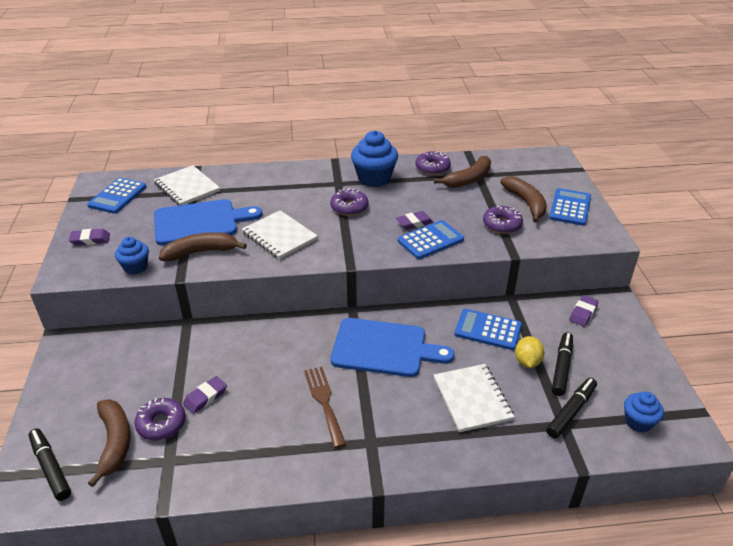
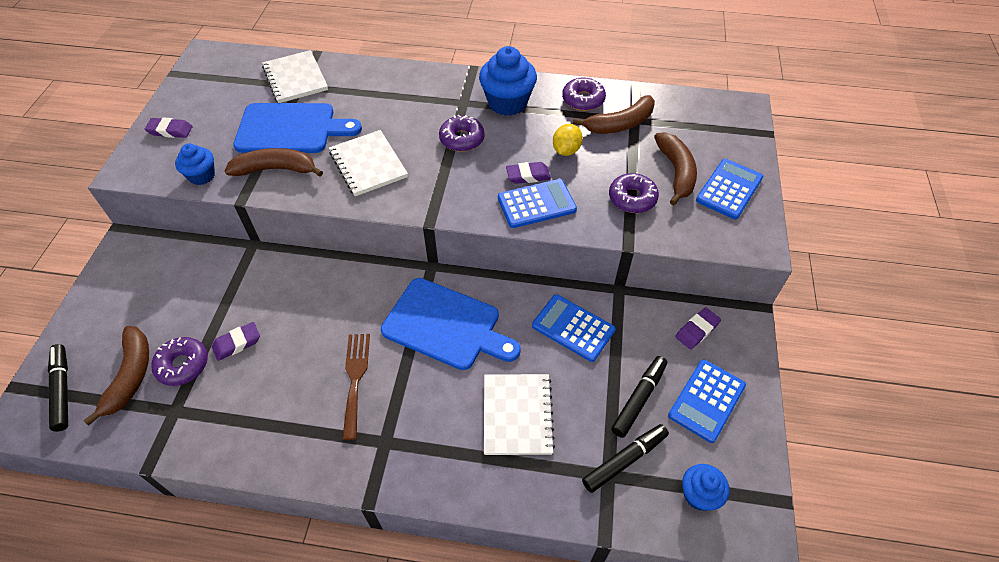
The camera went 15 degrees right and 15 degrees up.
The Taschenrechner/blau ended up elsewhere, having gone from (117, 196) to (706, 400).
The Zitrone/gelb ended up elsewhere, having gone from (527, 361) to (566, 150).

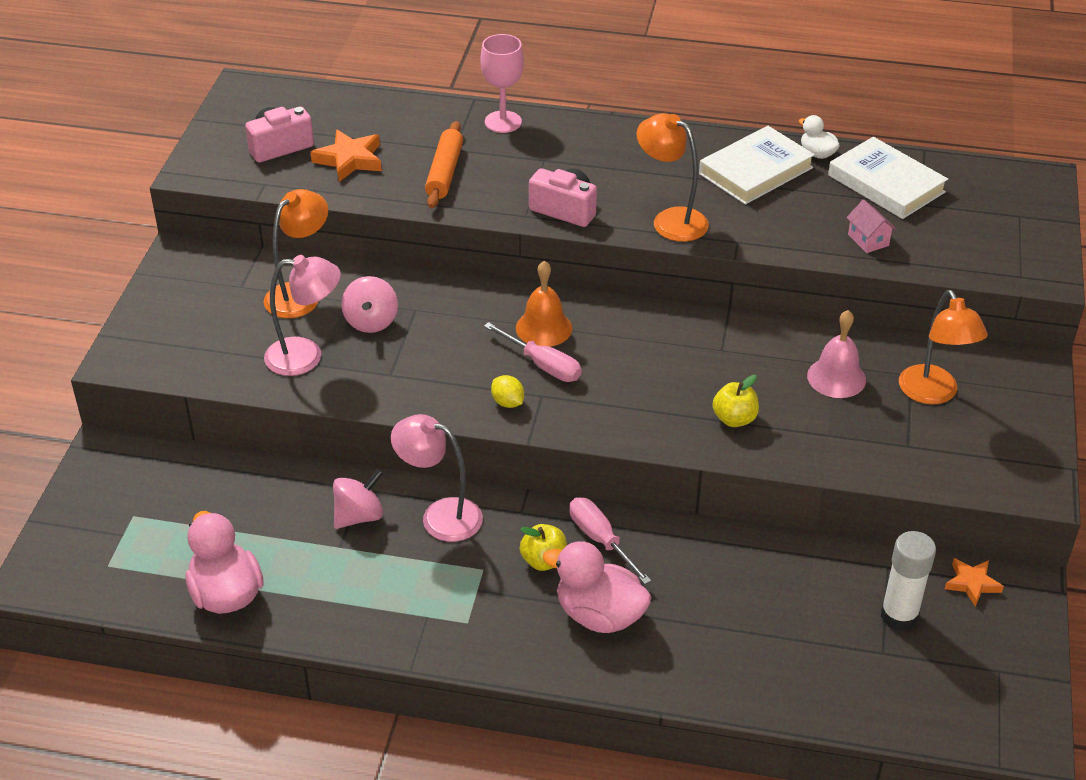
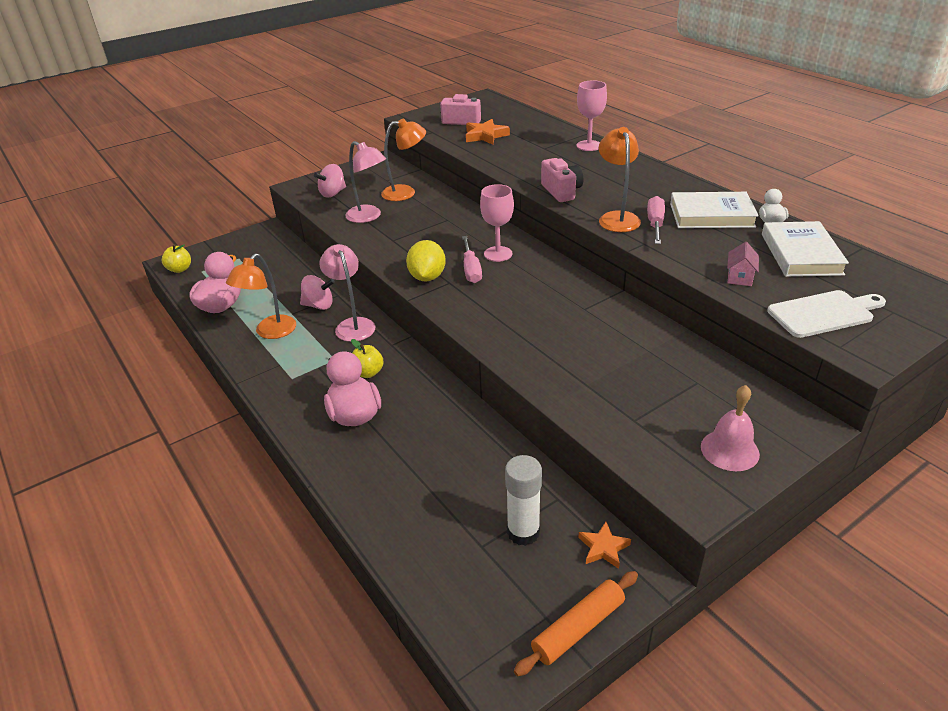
The camera went 45 degrees right and 5 degrees down.
The Nudelholz/orange ended up elsewhere, having gone from (445, 172) to (578, 628).
Where the Glocke/orange stood at (544, 328), the Kelch/rosa came to stand at (498, 254).
The Kreisel/rosa ended up elsewhere, having gone from (371, 321) to (333, 193).
The Lampe/orange ended up elsewhere, having gone from (933, 394) to (270, 332).
The Glocke/rosa ended up elsewhere, having gone from (836, 377) to (729, 450).
The size of the Zitrone/gelb at (507, 402) changed by a factor of 1.81.
The Apfel/gelb ended up elsewhere, having gone from (734, 419) to (180, 269).
The Schraubenzieher/rosa ended up elsewhere, having gone from (600, 540) to (655, 224).
The second view gained the Schneidebrett/weiß at (824, 313).

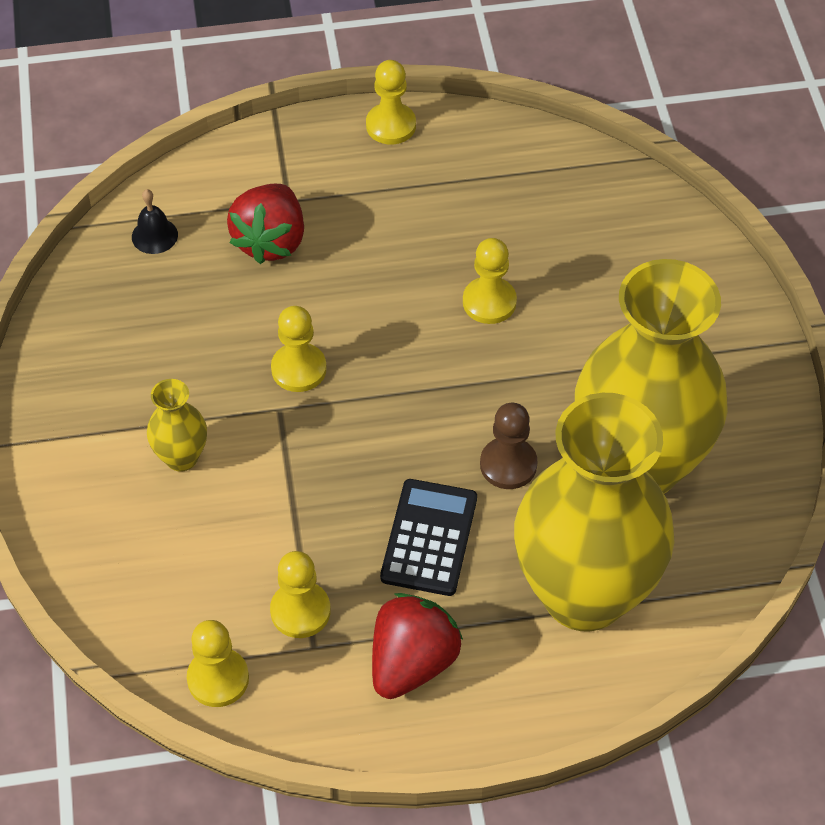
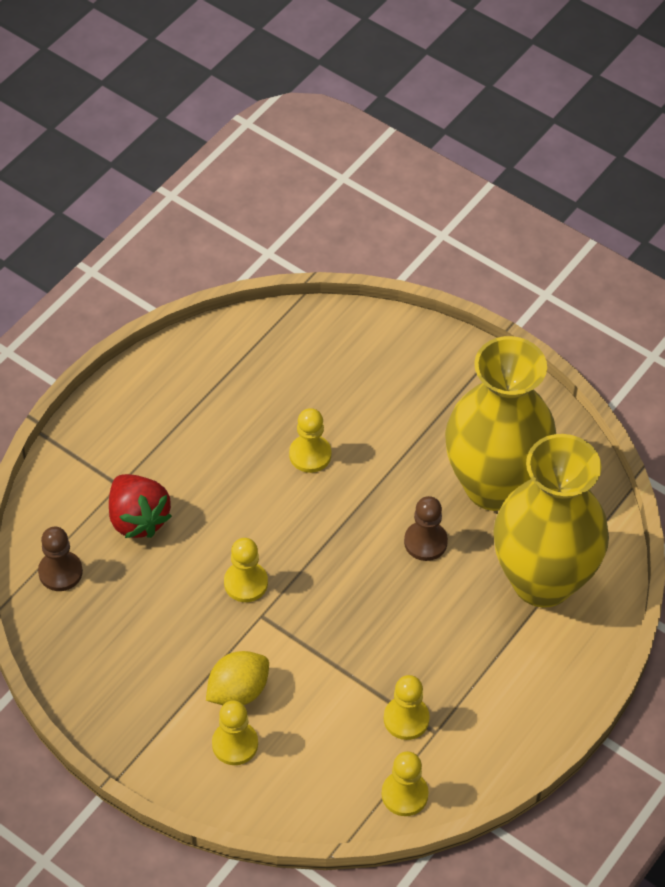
The camera went 45 degrees left and 0 degrees up.
The Bauer/gelb ended up elsewhere, having gone from (391, 125) to (235, 744).
Where the Glocke/schwarz stood at (154, 235), the Bauer/braun came to stand at (60, 572).
Where the Vase/gelb stood at (181, 457), the Zitrone/gelb came to stand at (238, 691).
The second view lost the Taschenrechner/schwarz at (429, 538).
The second view lost the Erdbeere/rot at (412, 662).

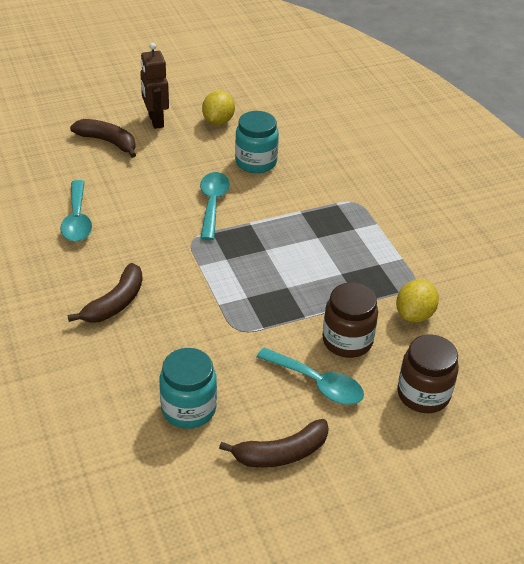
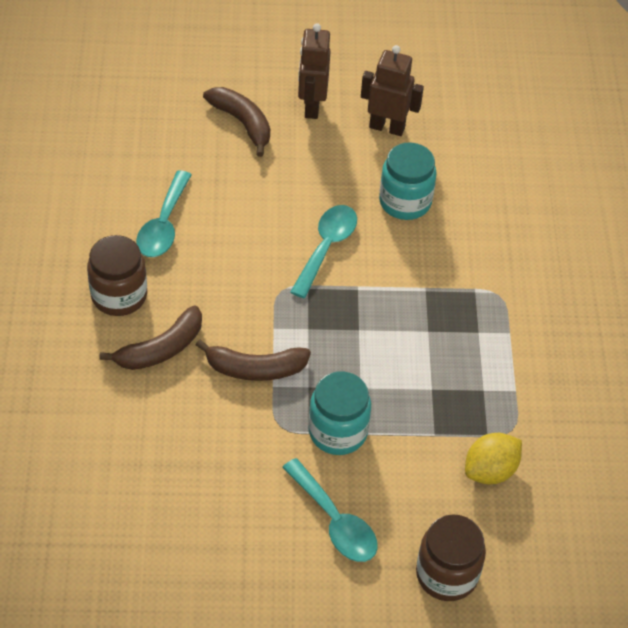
The camera went 20 degrees right and 10 degrees up.
Where the Zitrone/gelb stood at (218, 121), the Roboter/braun came to stand at (387, 127).
The Einmachglas/braun ended up elsewhere, having gone from (347, 341) to (119, 296).
The Einmachglas/türkis ended up elsewhere, having gone from (188, 409) to (338, 432).
The Banane/braun ended up elsewhere, having gone from (281, 453) to (255, 369).

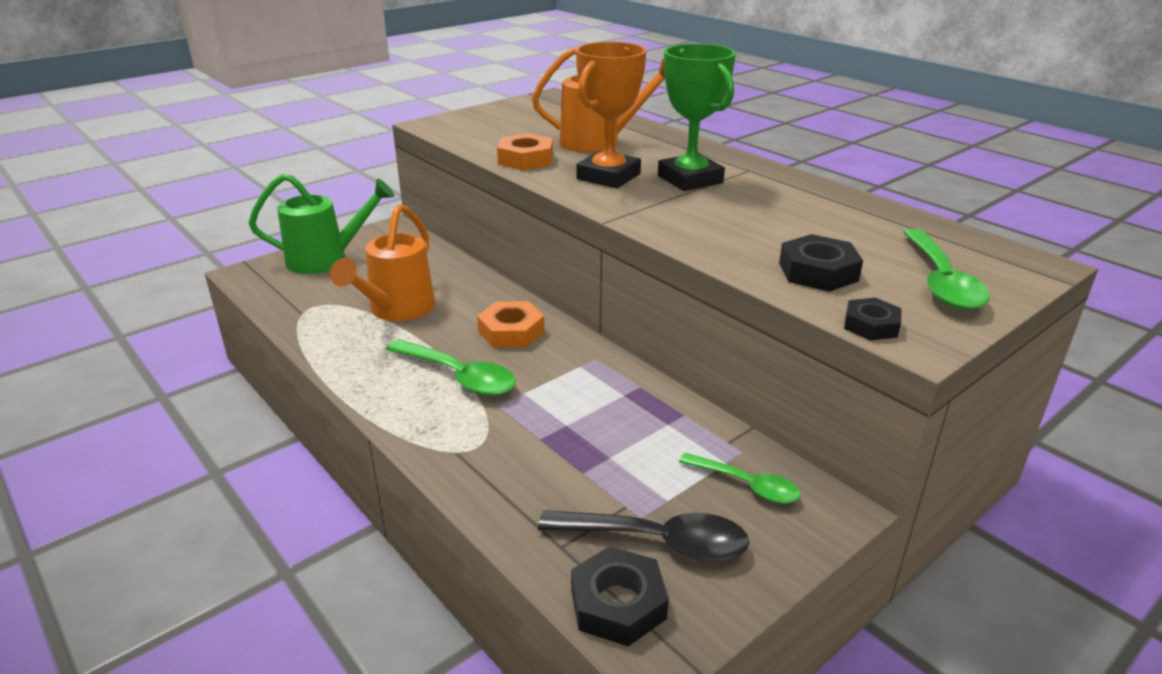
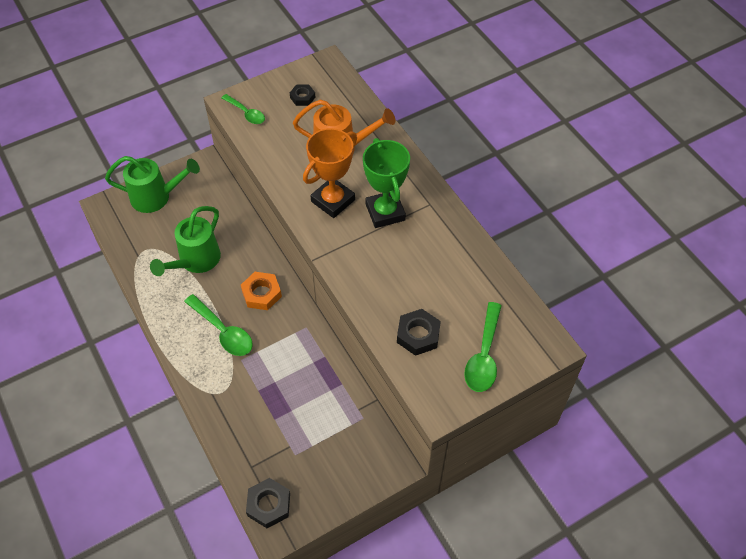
The camera went 10 degrees right and 25 degrees up.
The second view lost the Sechskantmutter/orange at (525, 159).
What was the Gießkanne/orange at (397, 310) turned into the Gießkanne/grün at (195, 261).
The Sechskantmutter/schwarz ended up elsewhere, having gone from (871, 325) to (302, 97).
The Löffel/grün ended up elsewhere, having gone from (746, 485) to (246, 113).
The second view lost the Löffel/schwarz at (657, 541).

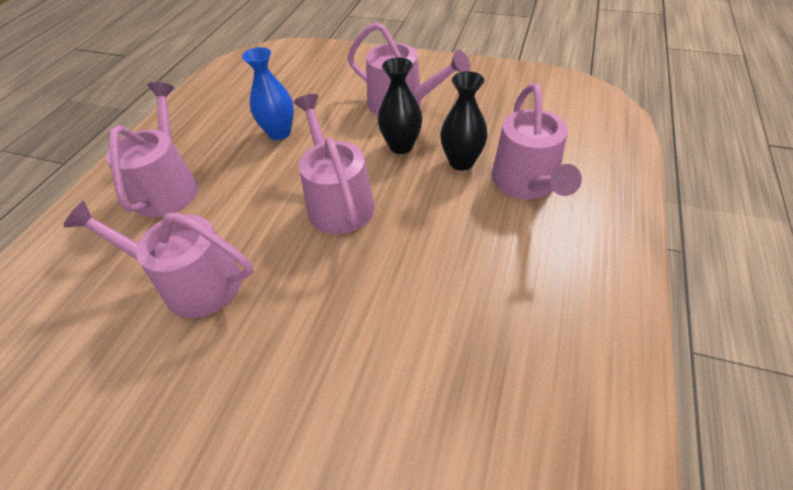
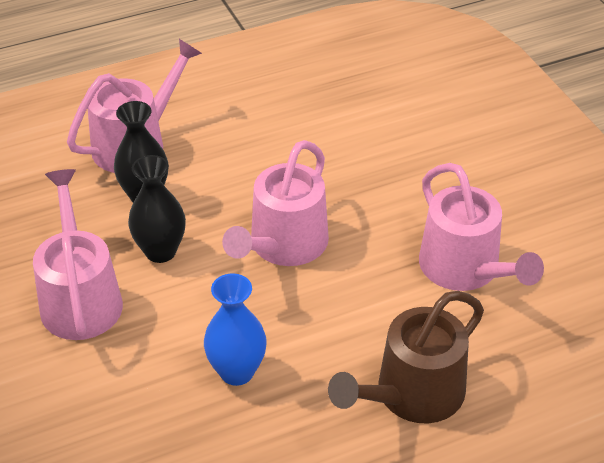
The camera went 135 degrees left and 5 degrees down.
What was the Gießkanne/rosa at (168, 187) turned into the Gießkanne/braun at (412, 394).

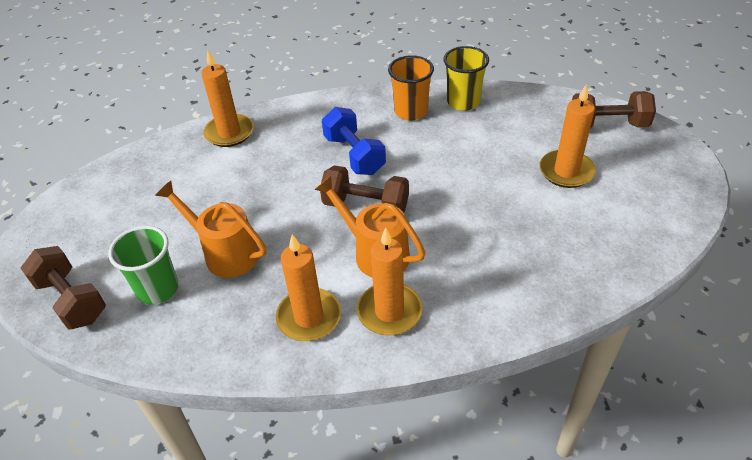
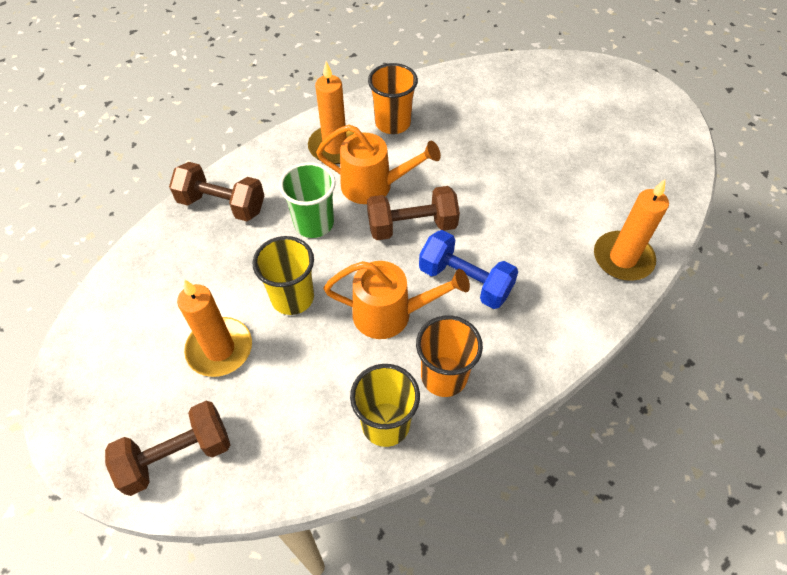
The camera went 150 degrees right and 10 degrees up.
The Gießkanne/orange ended up elsewhere, having gone from (224, 253) to (391, 314).
The Becher/grün ended up elsewhere, having gone from (158, 289) to (314, 223).
Where the Kerze/orange stood at (309, 317), the Becher/orange came to stand at (392, 123).
The Hantel/braun ended up elsewhere, having gone from (71, 300) to (222, 205).
The second view gained the Becher/gelb at (292, 298).

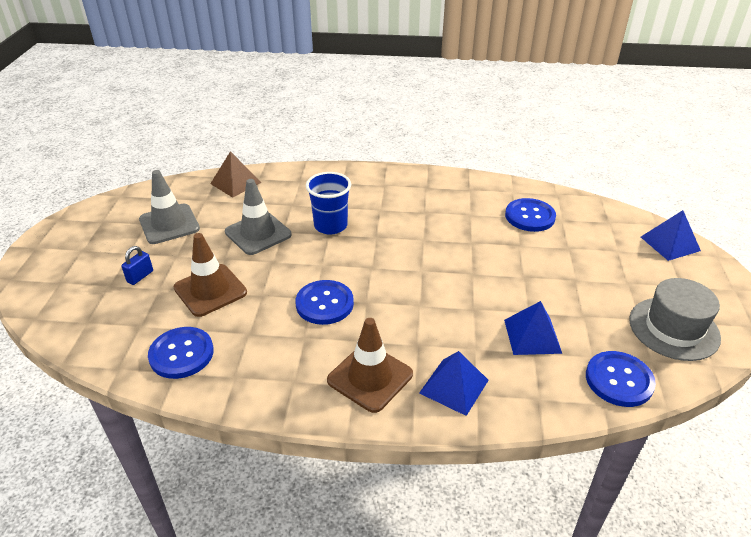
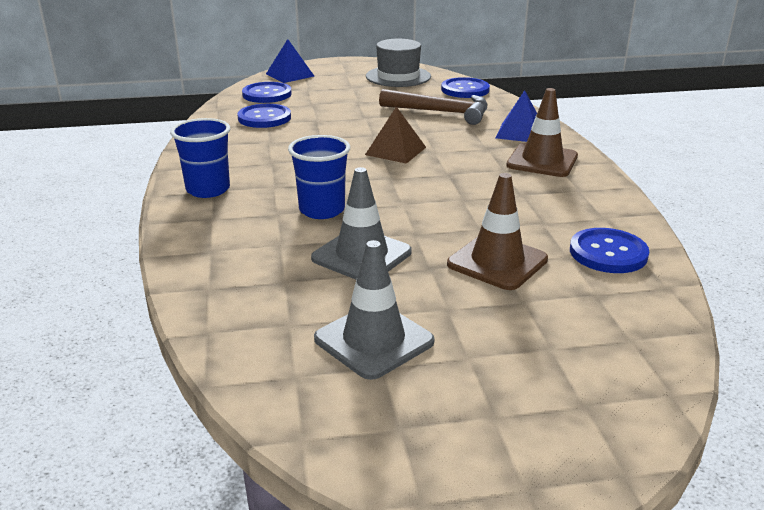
The camera went 105 degrees left and 10 degrees down.
The Pyramide/braun ended up elsewhere, having gone from (235, 183) to (395, 151).
The second view lost the Vorhängeschloss/blau at (140, 276).
The Knopf/blau ended up elsewhere, having gone from (324, 304) to (267, 94).
Where the Pyramide/blau stood at (532, 336), the Hammer/braun came to stand at (441, 112).
The second view gained the Becher/blau at (208, 189).

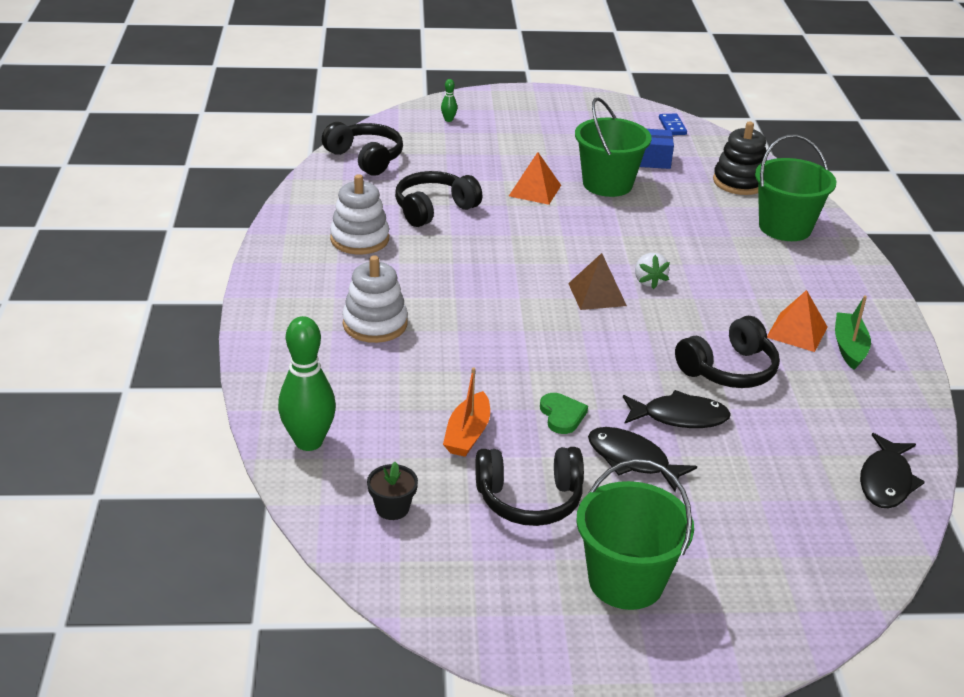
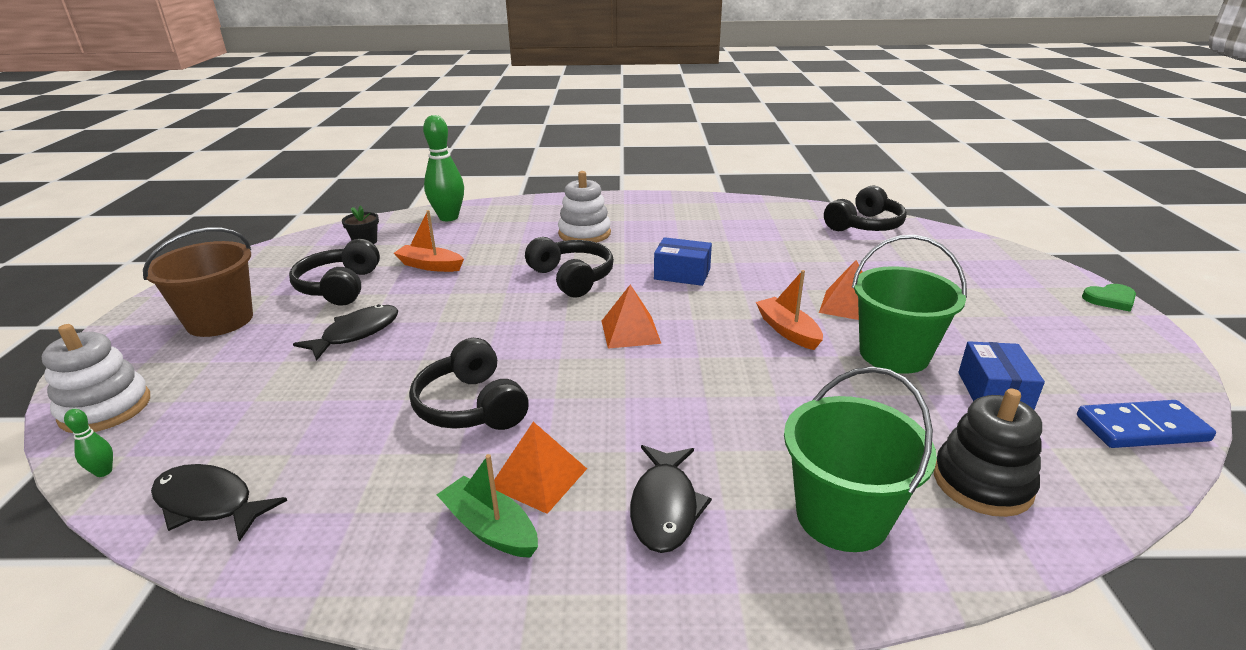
The camera went 95 degrees right and 5 degrees down.
The Bowlingkegel/grün ended up elsewhere, having gone from (448, 120) to (104, 472).
The size of the Dominostein/blau at (672, 126) changed by a factor of 1.62.
The Kopfhörer/schwarz ended up elsewhere, having gone from (434, 209) to (572, 278).
The Stapelspielzeug/weiß ended up elsewhere, having gone from (359, 239) to (105, 408).
What was the Pyramide/braun at (597, 294) turned into the Pyramide/orange at (630, 332).
The second view lost the Erdbeere/weiß at (648, 281).
The Boot/grün at (849, 347) ended up facing another way, 150 degrees counterclockwise from before.
The Fisch/schwarz ended up elsewhere, having gone from (679, 417) to (665, 507).
The Herz/grün ended up elsewhere, having gone from (562, 415) to (1110, 299).
What was the Eimer/grün at (626, 581) turned into the Eimer/braun at (220, 320).
The second view gained the Schachtel/blau at (682, 274).
The second view gained the Boot/orange at (788, 331).

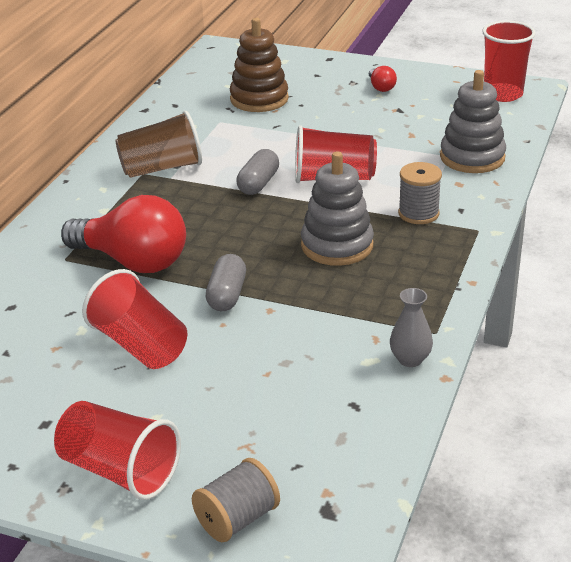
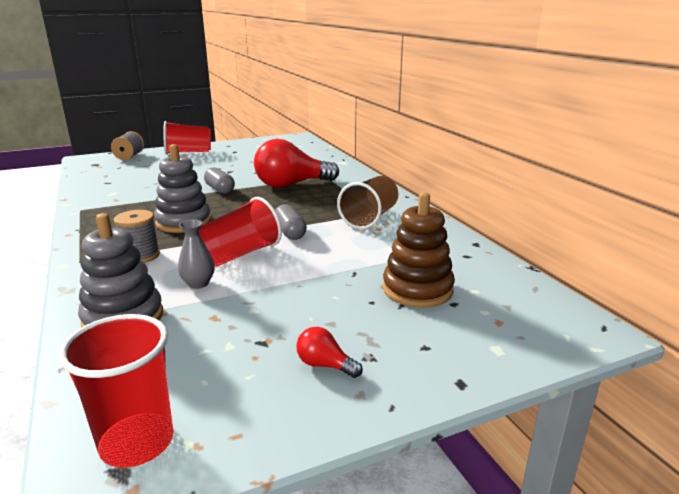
The camera went 135 degrees right and 10 degrees down.
The second view lost the Becher/rot at (140, 345).
The Vase/grau ended up elsewhere, having gone from (410, 359) to (198, 283).

